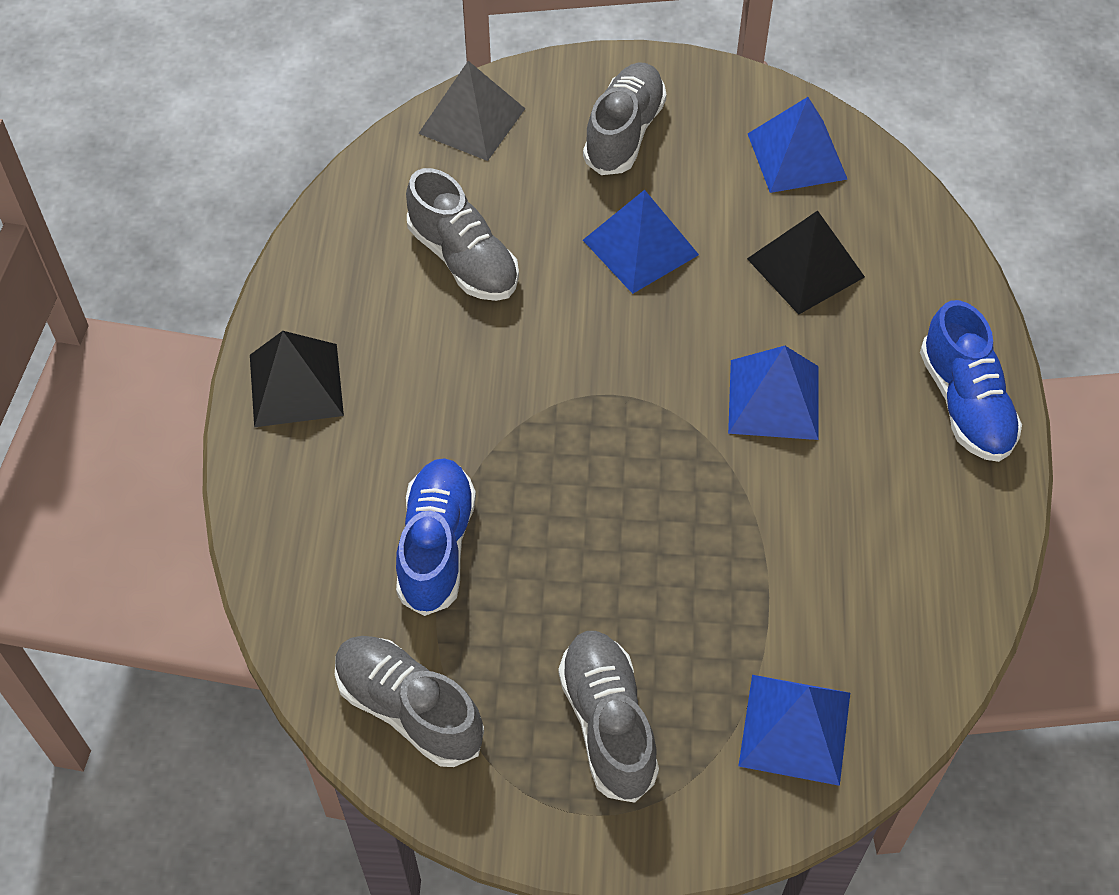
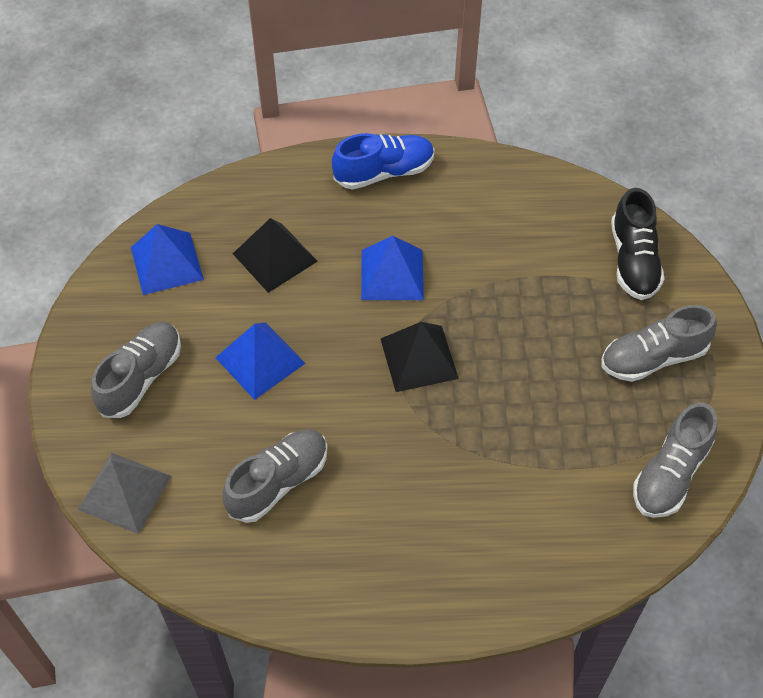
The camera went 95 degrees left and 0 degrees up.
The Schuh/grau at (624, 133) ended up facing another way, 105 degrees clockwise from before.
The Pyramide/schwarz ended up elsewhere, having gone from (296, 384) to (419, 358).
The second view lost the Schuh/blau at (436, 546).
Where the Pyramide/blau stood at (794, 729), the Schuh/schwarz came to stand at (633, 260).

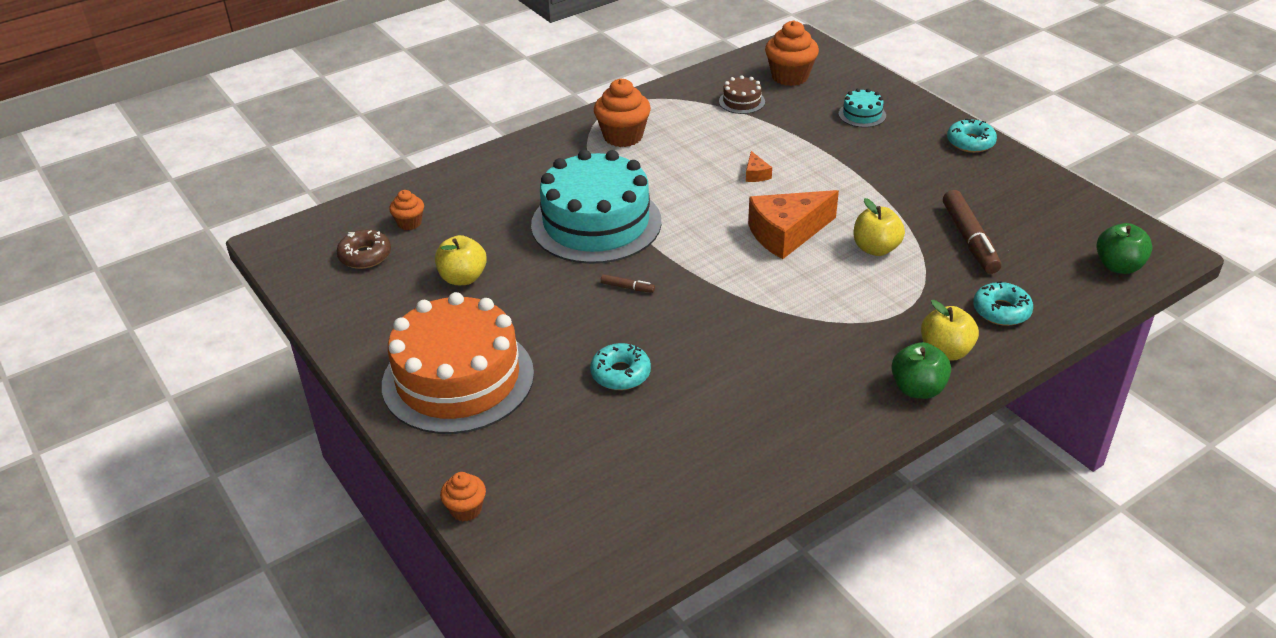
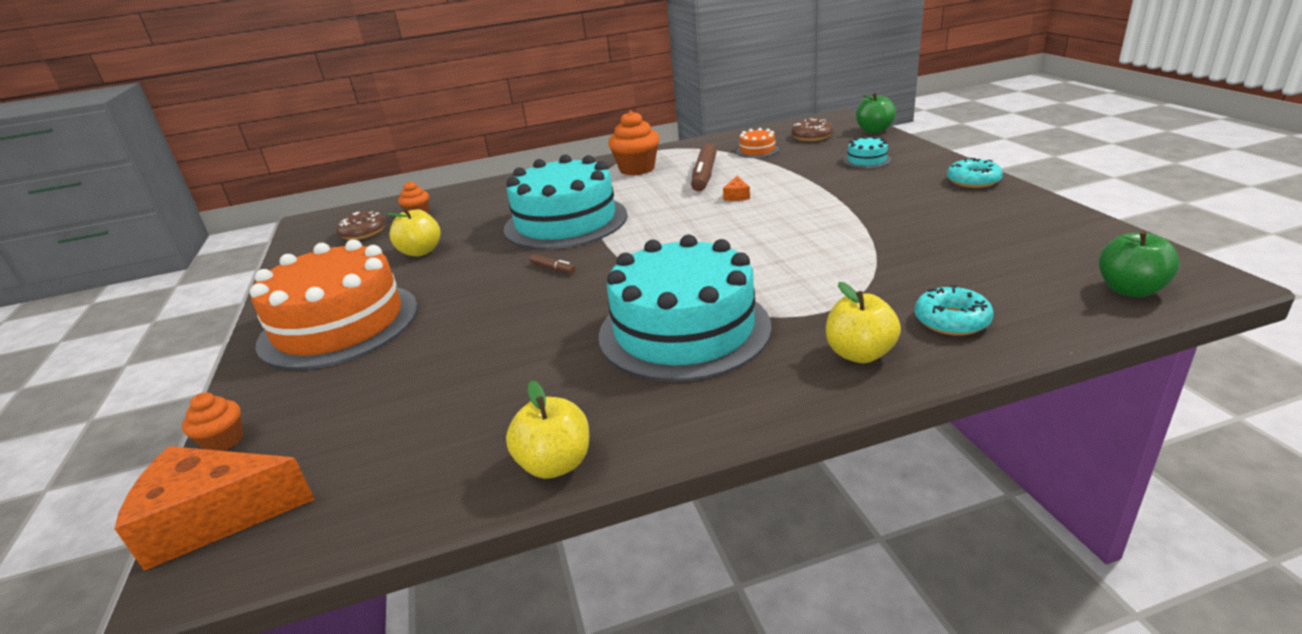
The camera went 20 degrees right and 10 degrees down.
Where the Muffin/orange stood at (790, 76), the Donut/braun came to stand at (811, 136).
What was the Kuchen/braun at (742, 101) turned into the Kuchen/orange at (757, 150).
The Käse/orange ended up elsewhere, having gone from (786, 233) to (214, 517).
The Filzstift/braun ended up elsewhere, having gone from (969, 239) to (704, 175).
The Apfel/gelb ended up elsewhere, having gone from (876, 248) to (555, 464).
The Apfel/grün ended up elsewhere, having gone from (917, 389) to (874, 131).
The second view lost the Donut/türkis at (620, 373).
The second view gained the Kuchen/türkis at (684, 330).

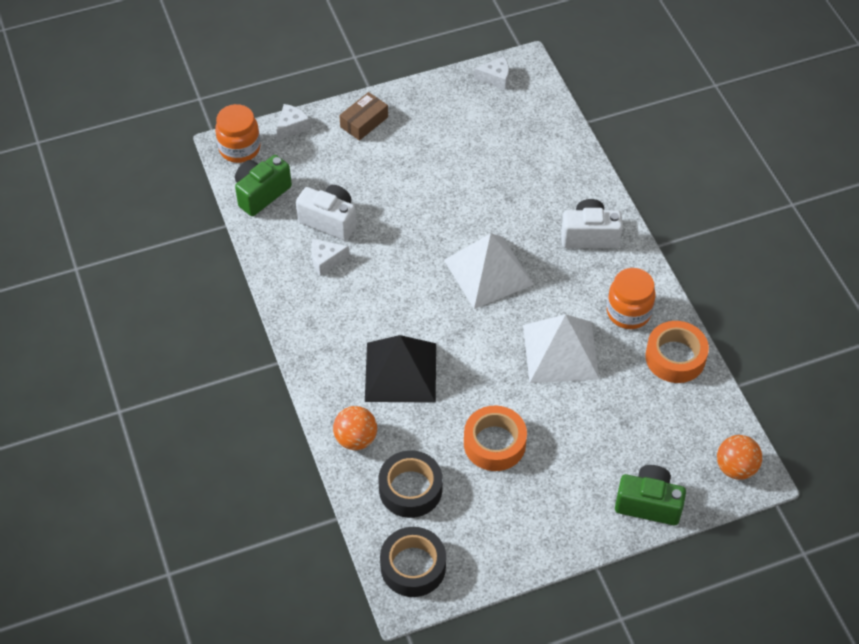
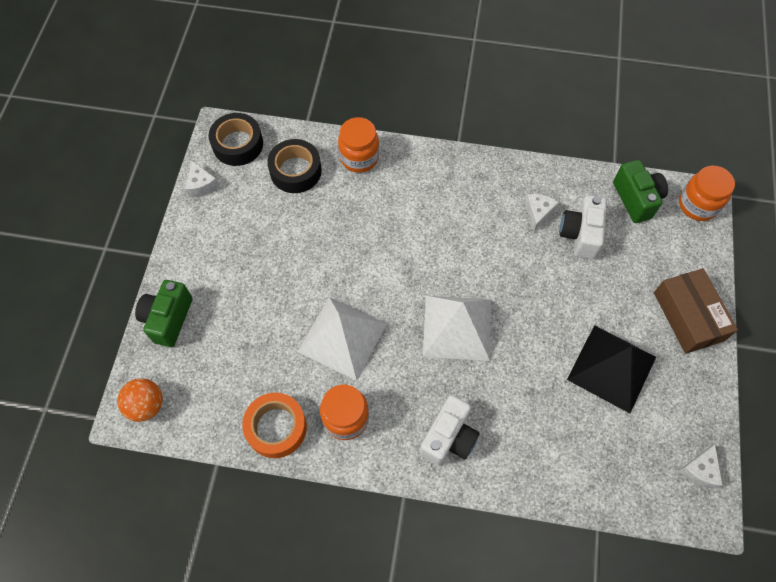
The camera went 120 degrees right and 10 degrees up.
The size of the Schachtel/braun at (364, 122) changed by a factor of 1.57.
The Käse/weiß ended up elsewhere, having gone from (292, 127) to (201, 185).
The Kamera/weiß at (329, 221) ended up facing another way, 135 degrees clockwise from before.
The Pyramide/schwarz ended up elsewhere, having gone from (401, 372) to (611, 368).
The second view lost the Klebeband/orange at (494, 443).
Where the Ball/orange stood at (356, 439), the Einmachglas/orange came to stand at (359, 158).
The Kamera/grün at (648, 503) ended up facing another way, 150 degrees clockwise from before.

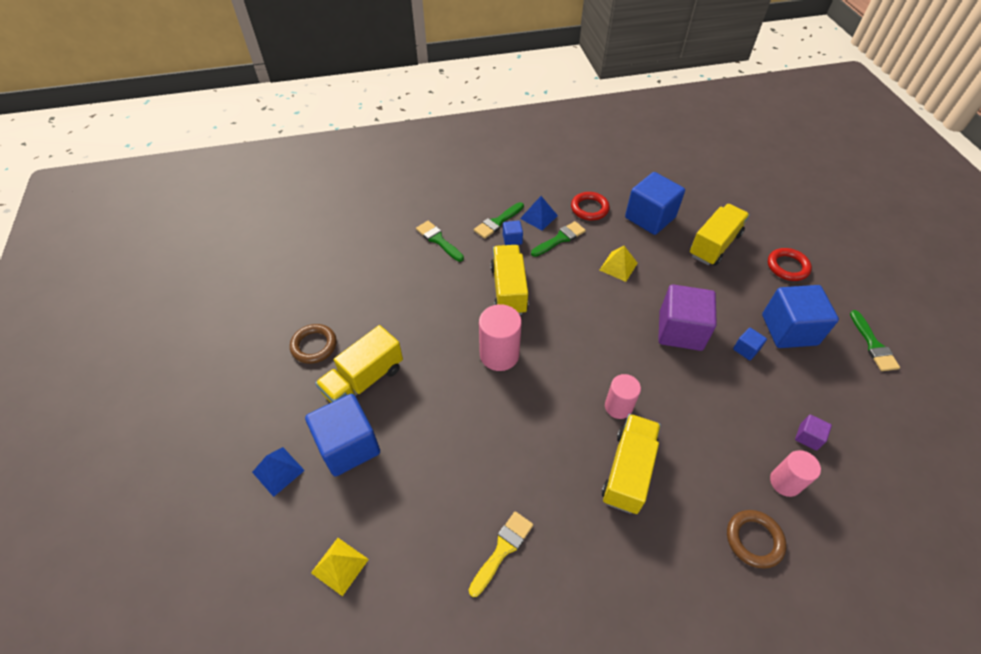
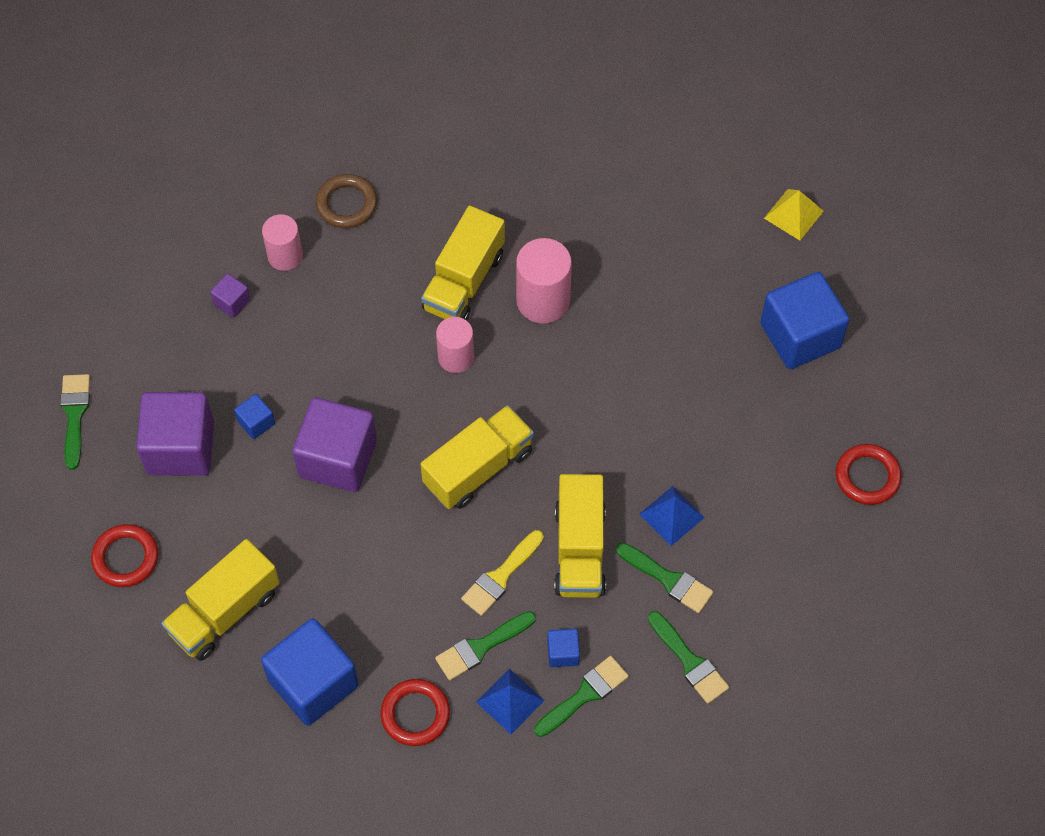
The camera went 175 degrees left and 10 degrees up.
The second view lost the Pyramide/gelb at (618, 266).
What was the Kubus/blau at (789, 330) turned into the Kubus/lila at (180, 447).
The Vollzylinder/rosa ended up elsewhere, having gone from (499, 355) to (543, 300).
What was the Ring/braun at (314, 346) turned into the Ring/rot at (867, 476).
The Lastwagen/gelb ended up elsewhere, having gone from (364, 380) to (478, 468).
The Pyramide/blau ended up elsewhere, having gone from (278, 471) to (671, 515).
The Pinsel/gelb ended up elsewhere, having gone from (502, 549) to (501, 576).
The second view gained the Pinsel/grün at (668, 579).

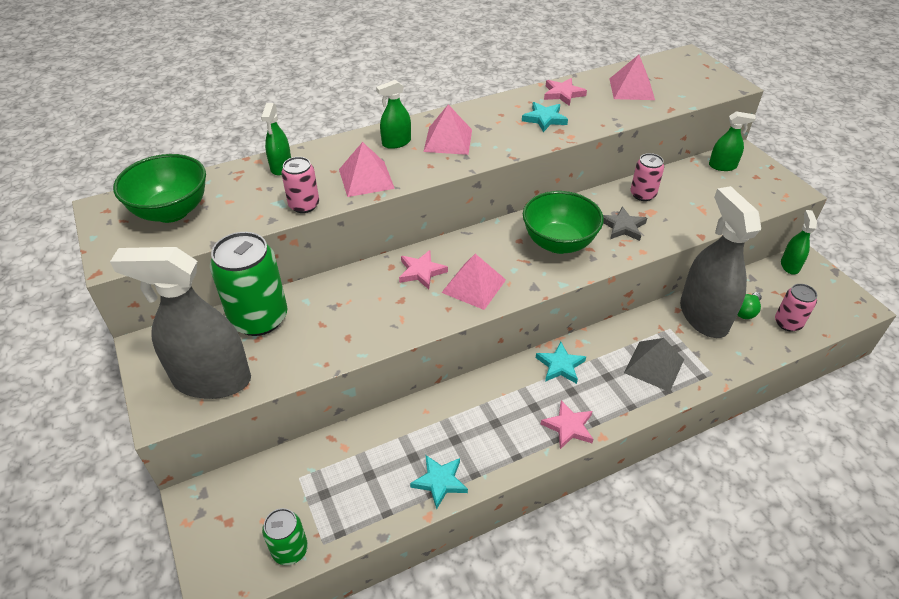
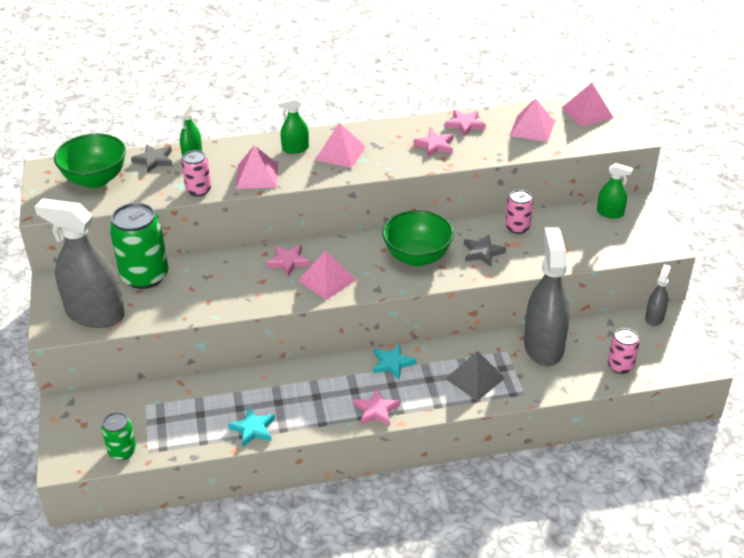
The camera went 15 degrees right and 5 degrees down.
What was the Stern/türkis at (544, 119) turned into the Stern/rosa at (435, 145).
What was the Sprühflasche/grün at (790, 265) turned into the Sprühflasche/grau at (654, 318).
The second view lost the Glühbirne/grün at (745, 311).
The second view gained the Pyramide/rosa at (587, 112).
The second view gained the Stern/grau at (154, 160).

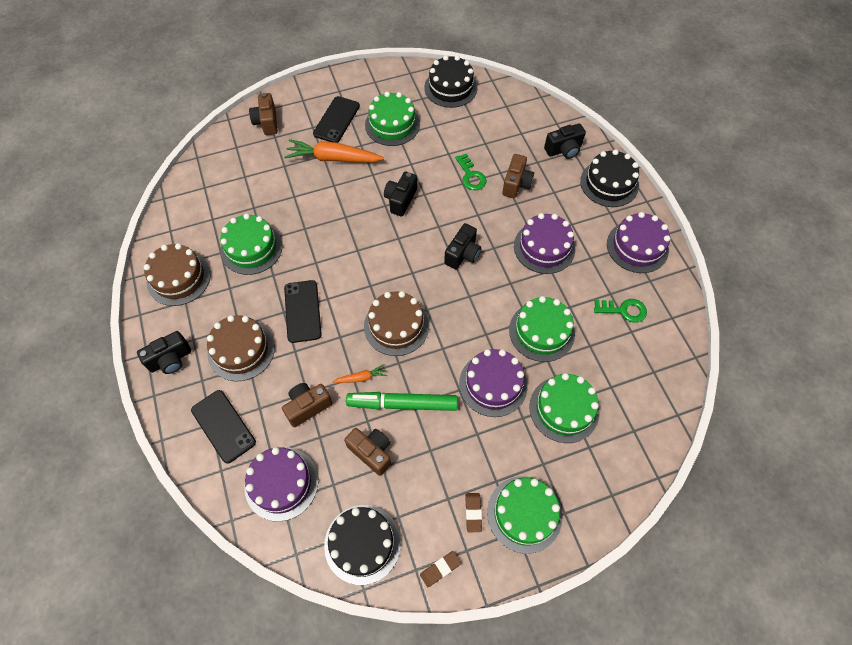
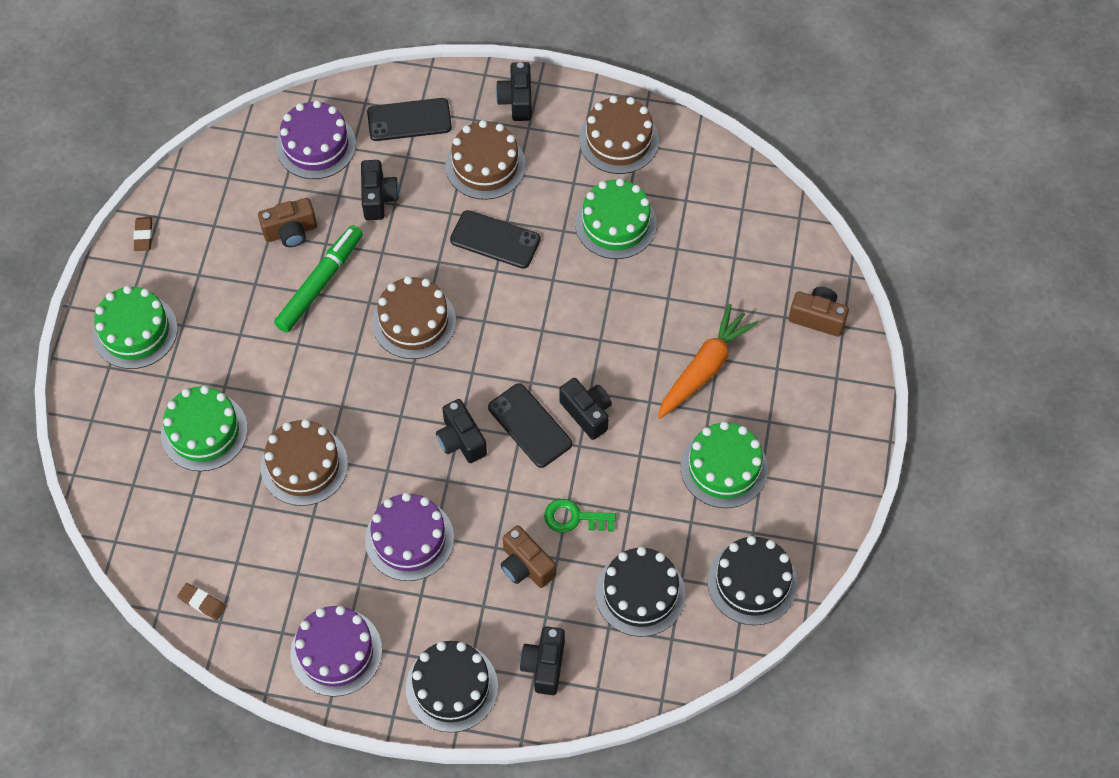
The camera went 120 degrees right and 0 degrees up.
The Handy/schwarz ended up elsewhere, having gone from (336, 120) to (530, 425).
What was the Kuchen/grün at (541, 331) turned into the Kuchen/braun at (304, 465).
The second view lost the Schlüssel/grün at (624, 310).
The second view lost the Kuchen/lila at (493, 384).
The second view lost the Karotte/orange at (361, 377).
What was the Kamera/braun at (308, 407) turned into the Kamera/schwarz at (378, 198).
The Radiergummi/braun ended up elsewhere, having gone from (473, 512) to (202, 602).
The Kuchen/schwarz ended up elsewhere, having gone from (362, 544) to (640, 593).

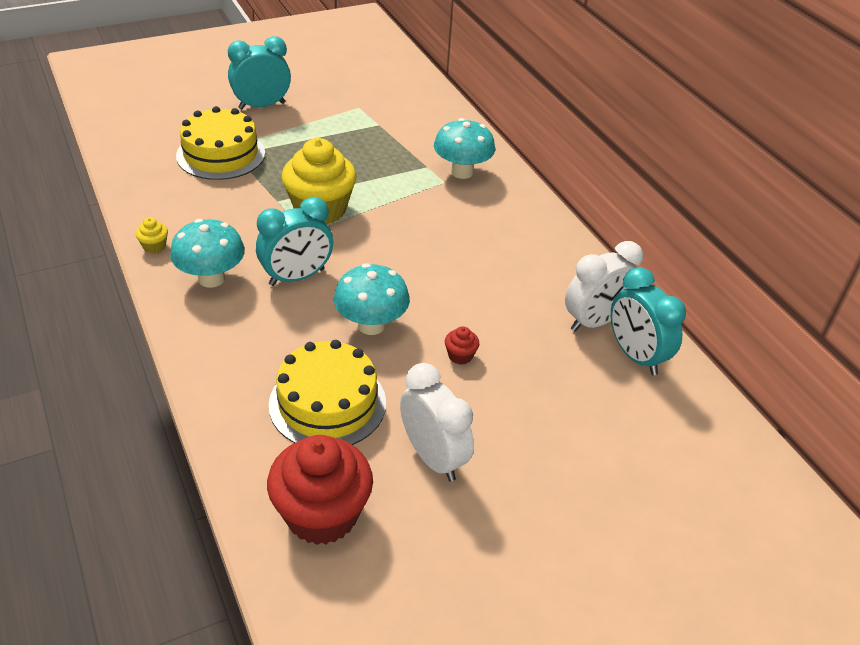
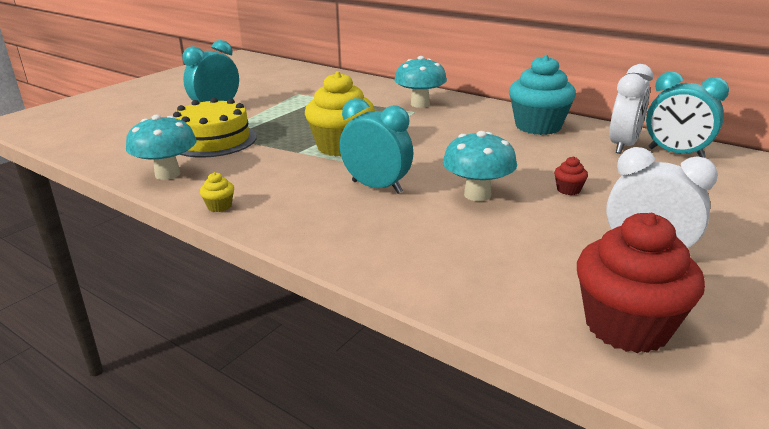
The camera went 25 degrees left and 15 degrees down.
The Wecker/türkis at (297, 277) ended up facing another way, 90 degrees counterclockwise from before.
The Pilz/türkis ended up elsewhere, having gone from (211, 278) to (167, 174).
The second view lost the Kuchen/gelb at (327, 403).
The second view gained the Muffin/türkis at (538, 126).

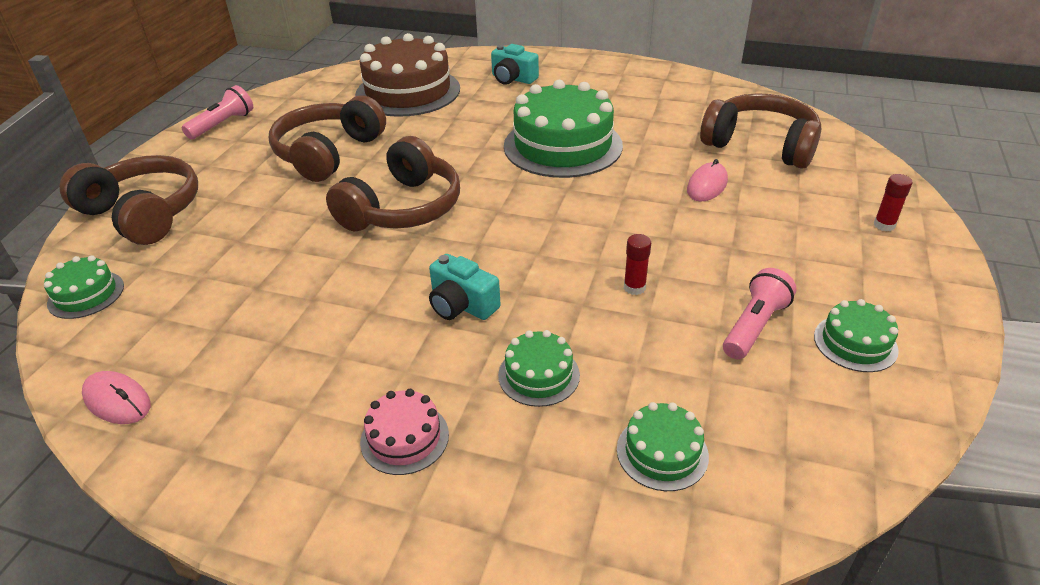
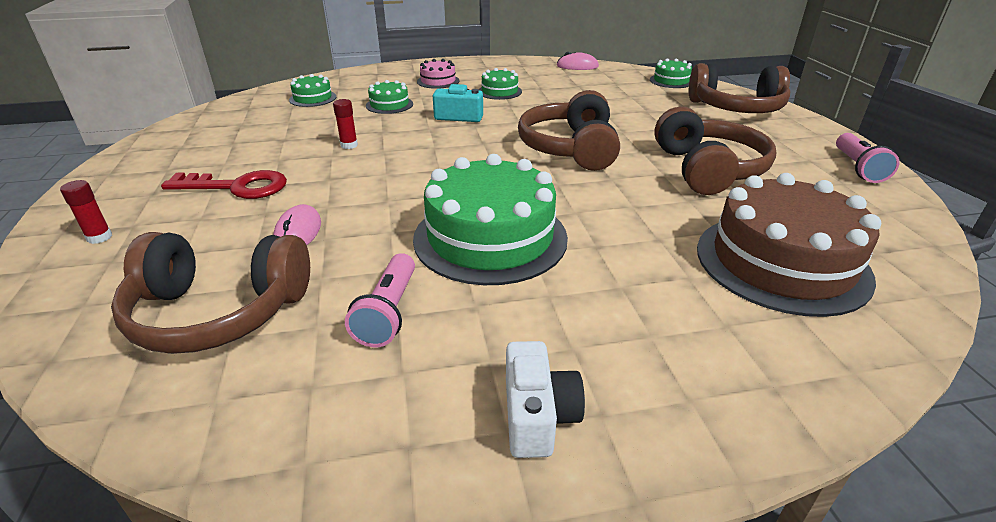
The camera went 150 degrees right and 5 degrees down.
The second view lost the Kamera/türkis at (513, 79).
The Taschenlampe/rosa ended up elsewhere, having gone from (754, 326) to (388, 313).
The Kuchen/grün ended up elsewhere, having gone from (855, 343) to (499, 91).
The second view gained the Schlüssel/rot at (237, 187).
The second view gained the Kamera/weiß at (538, 416).

